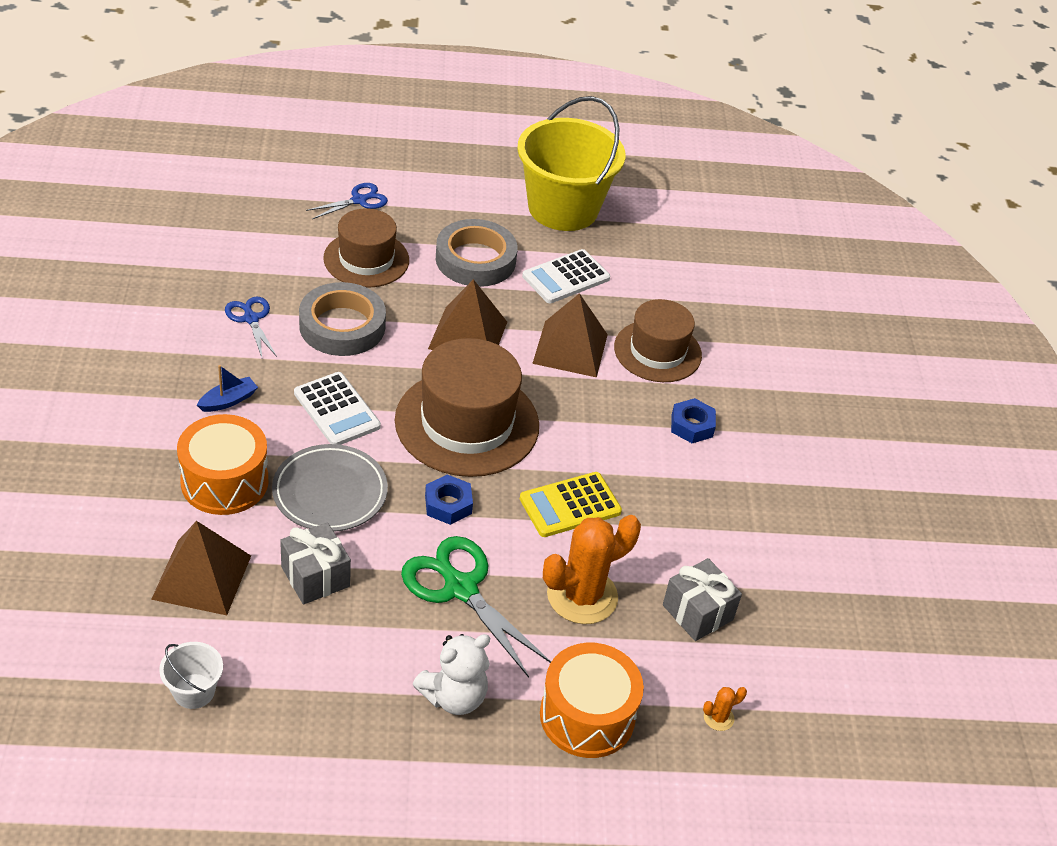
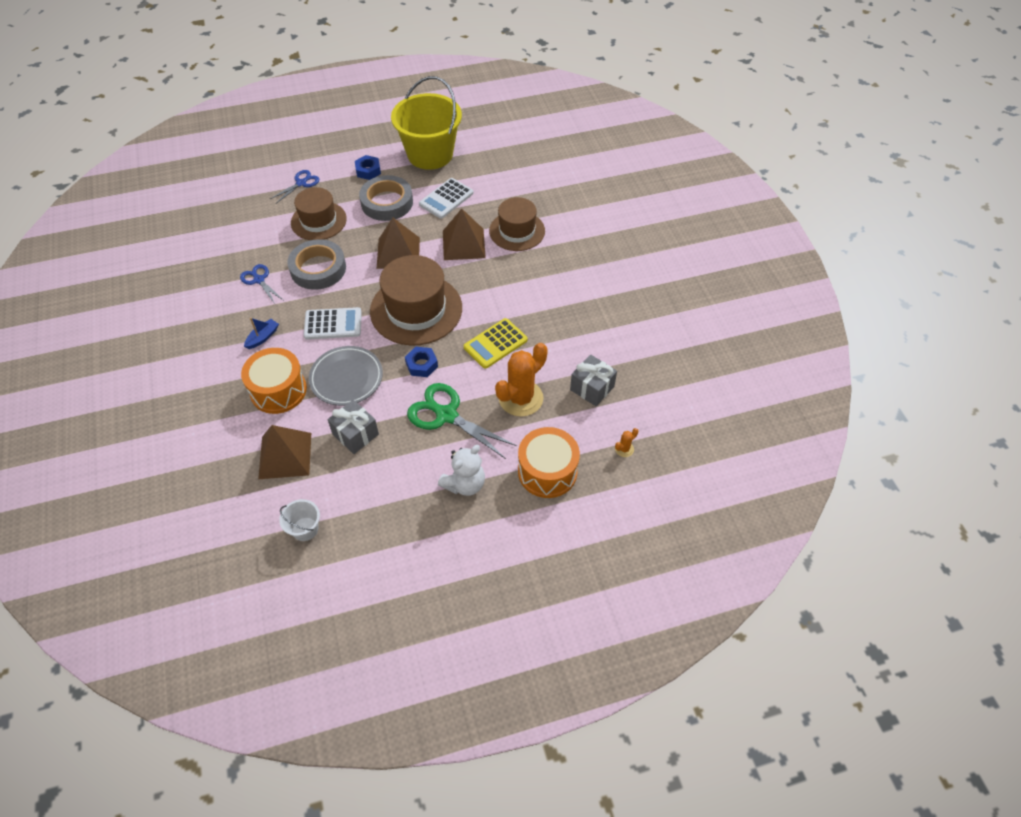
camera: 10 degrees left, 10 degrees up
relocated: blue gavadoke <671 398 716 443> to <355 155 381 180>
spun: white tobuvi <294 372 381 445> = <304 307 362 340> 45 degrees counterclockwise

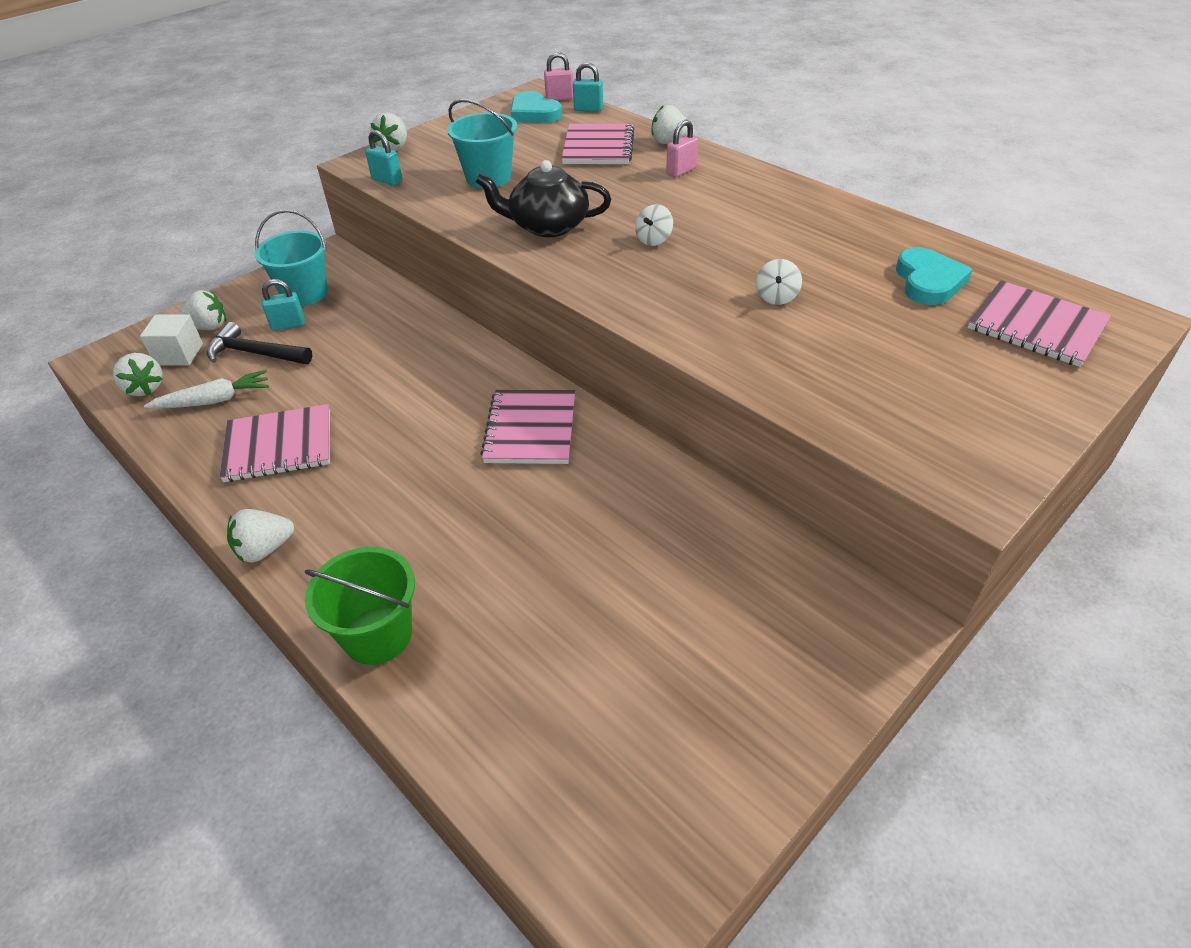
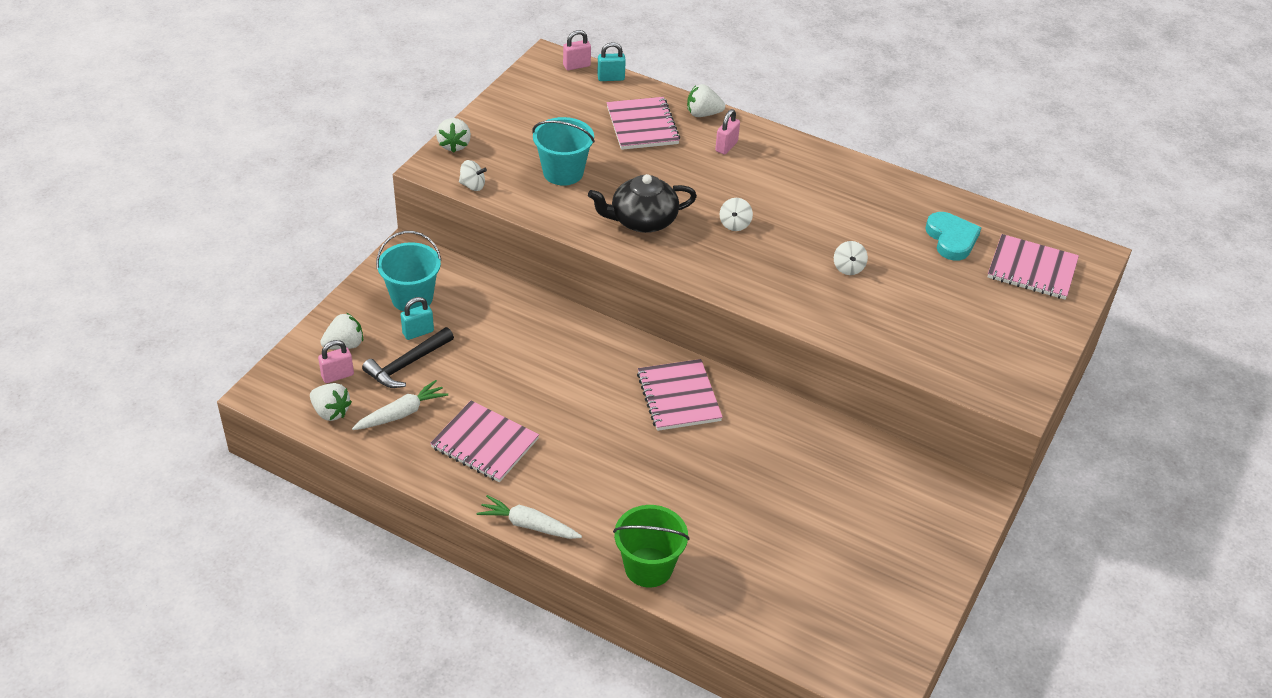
camera: 20 degrees left, 0 degrees up
missing: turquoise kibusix <510 91 562 123>
exchanged: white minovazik <140 314 203 365> to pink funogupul <318 340 354 383>; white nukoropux <227 509 294 562> to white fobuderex <477 495 582 539>; turquoise funogupul <365 130 402 186> to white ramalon <459 160 487 191>
spun: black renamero <207 322 312 364> = <362 327 454 388> 45 degrees counterclockwise; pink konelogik <220 404 330 482> = <430 400 539 482> 60 degrees clockwise

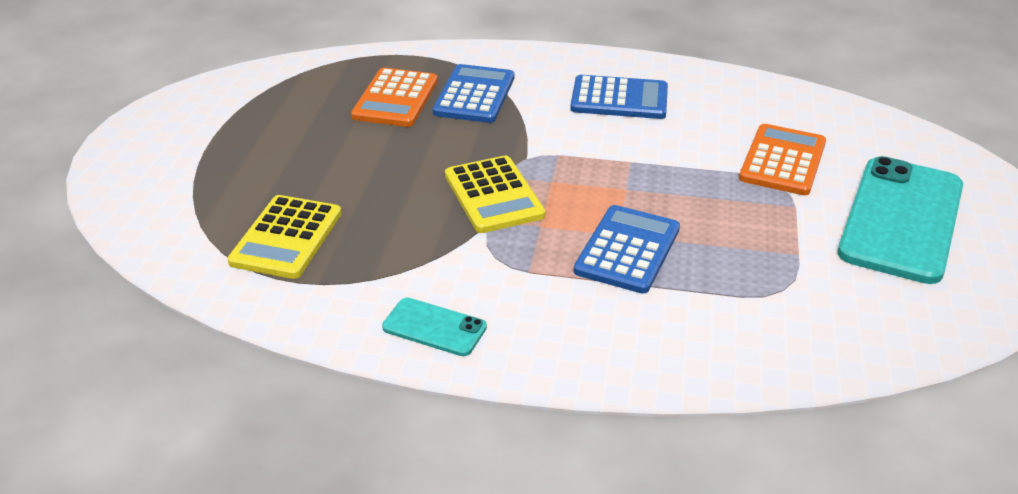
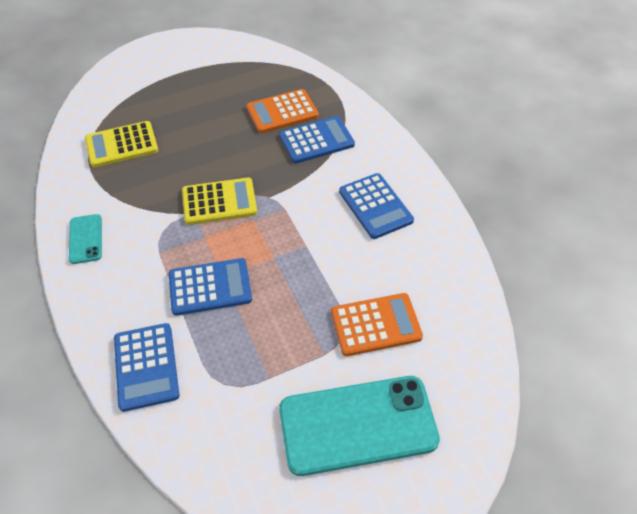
camera: 55 degrees right, 15 degrees up
appeared: blue tobuvi <114 323 179 412>
spun: yellow tobuvi <445 156 545 233> = <182 178 257 225> 135 degrees counterclockwise

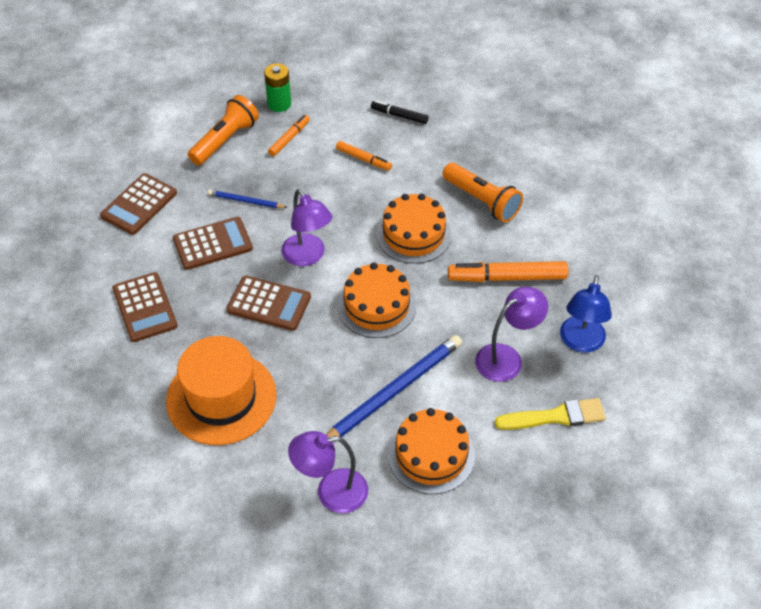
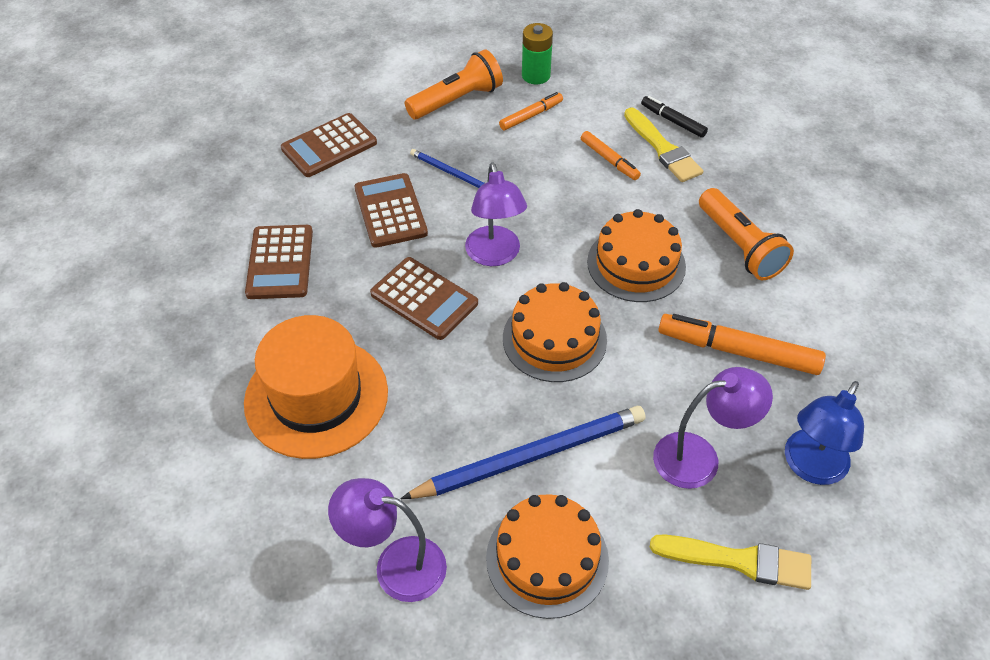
camera: 20 degrees right, 0 degrees up
appeared: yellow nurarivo <624 108 703 182>
spun: brown tobuvi <173 217 253 270> = <354 173 428 248> 105 degrees counterclockwise

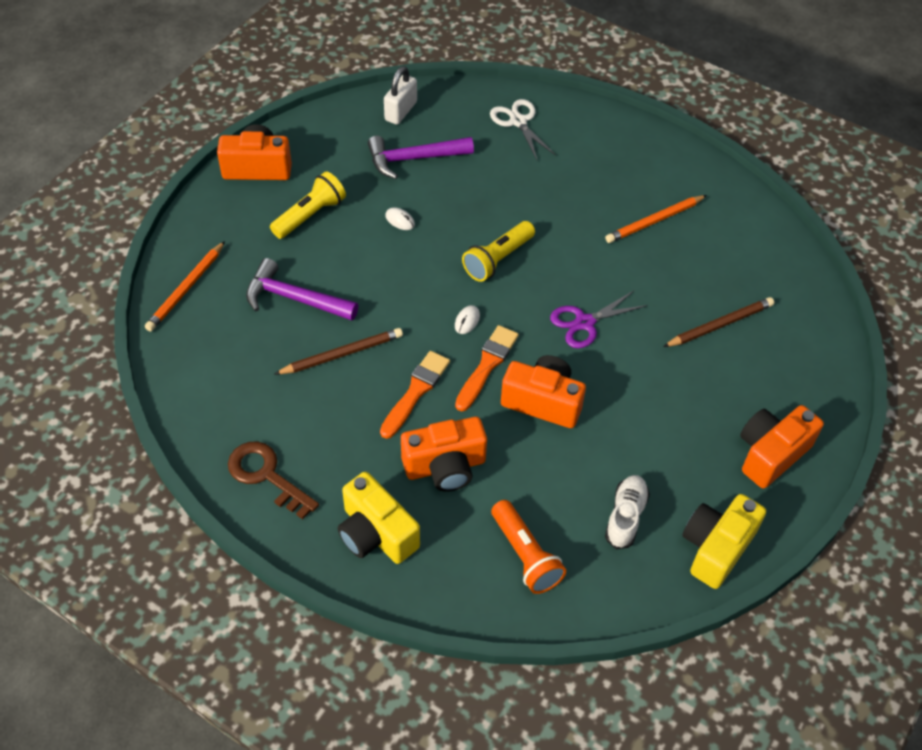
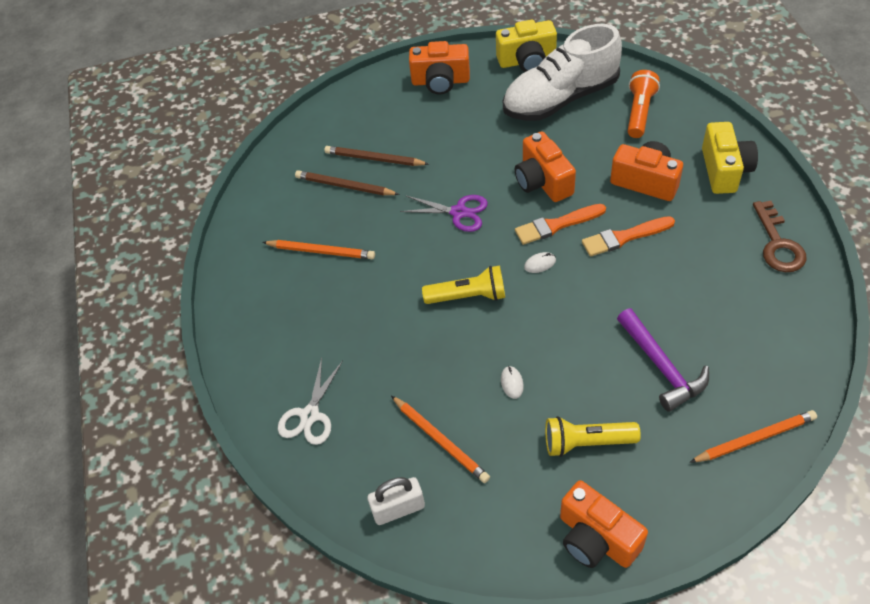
camera: 130 degrees left, 0 degrees up
relocated: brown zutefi <275 328 403 374> to <295 170 400 196>
exchanged: purple renamero <368 136 474 179> to orange zutefi <391 396 490 483>
size: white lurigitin <605 475 650 549> = <503 24 622 121> x2.18

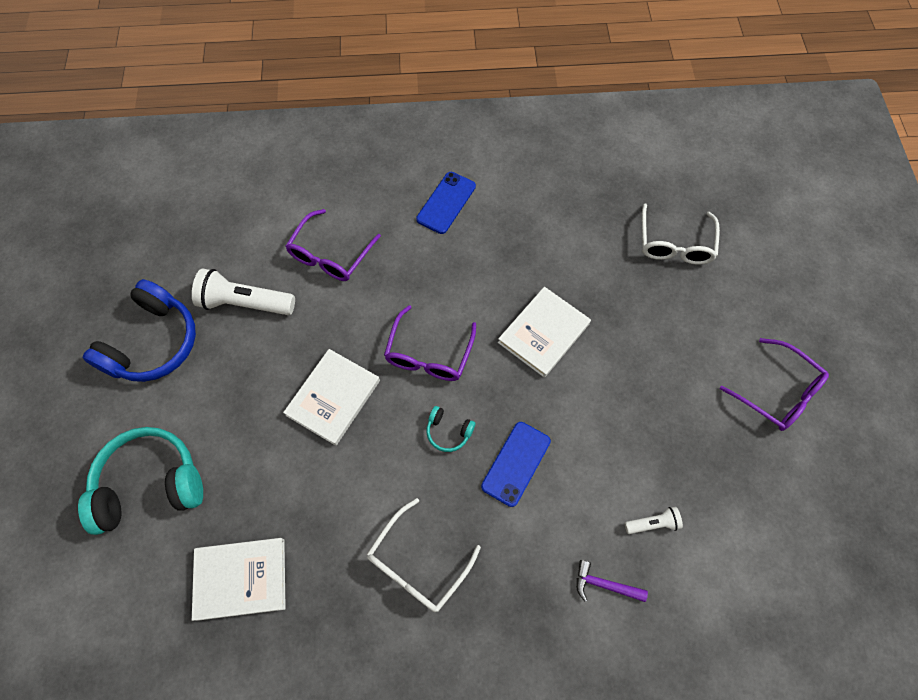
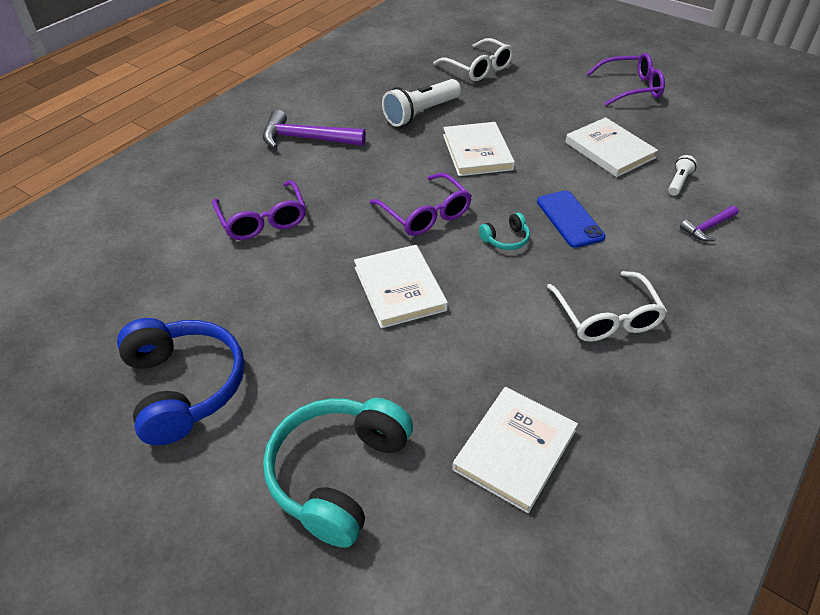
camera: 50 degrees left, 20 degrees down
appeared: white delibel <565 117 658 177>
relocated: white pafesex <192 269 295 315> to <382 79 461 127>
exchanged: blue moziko <416 172 476 234> to purple renamero <263 110 366 149>

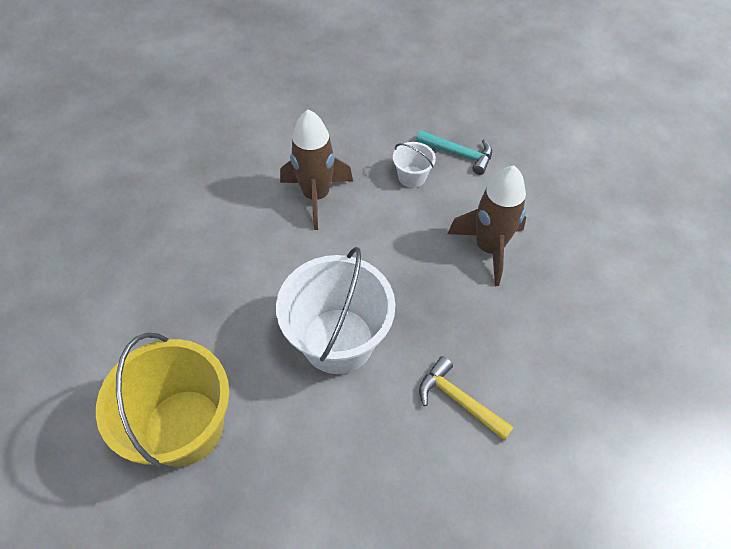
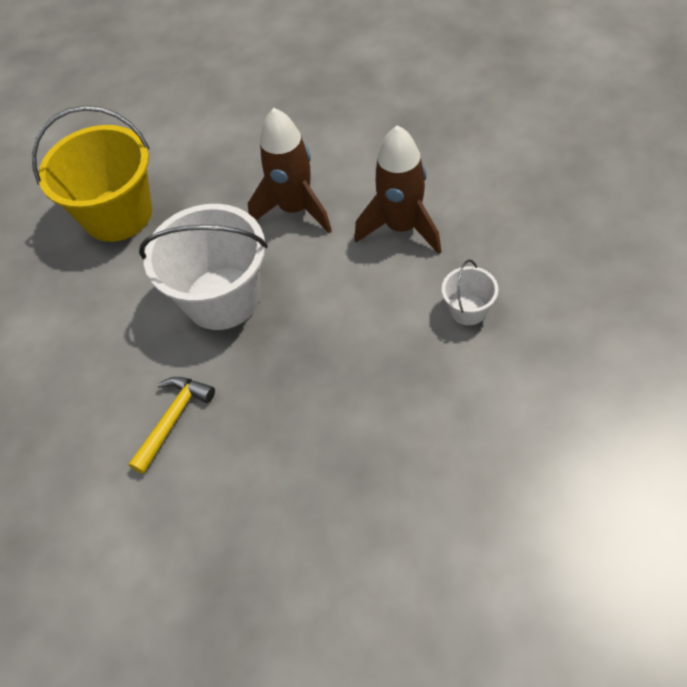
camera: 85 degrees right, 0 degrees up
missing: turquoise renamero <416 130 492 175>
relocated: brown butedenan <448 166 526 286> to <248 108 332 233>

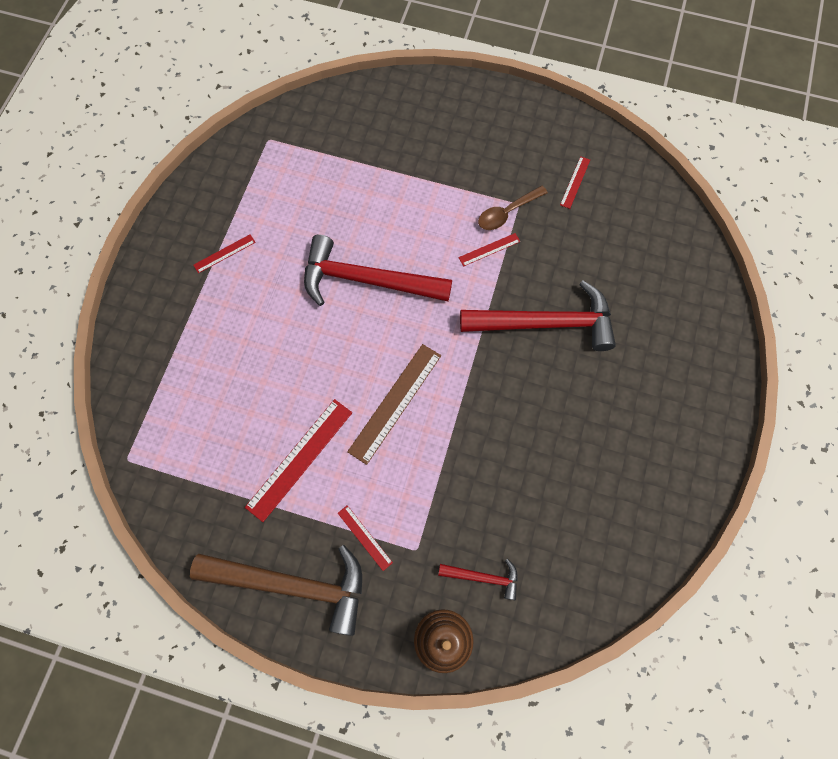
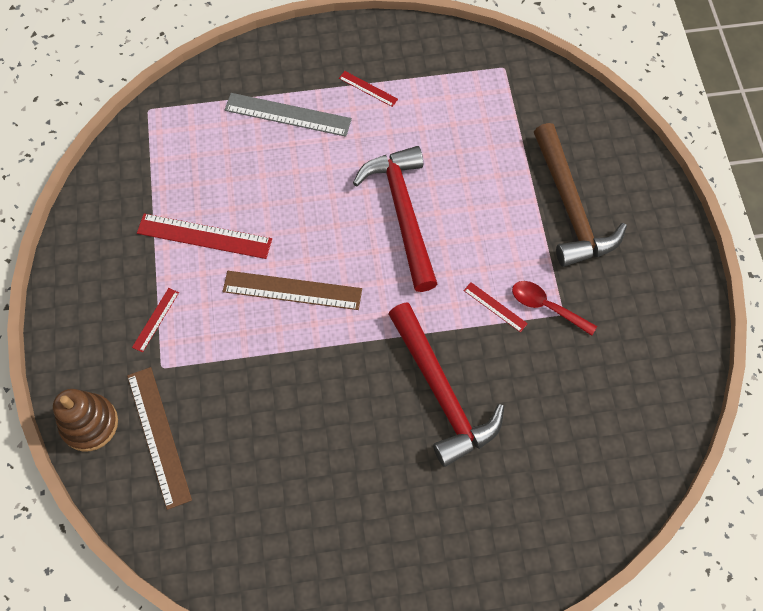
camera: 65 degrees right, 5 degrees down
missing: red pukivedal <560 156 590 209>
appeared: grey pukivedal <225 93 352 137>
relocated: brown renamero <190 545 362 636> to <534 123 627 267>
exchanged: red renamero <438 559 518 600> to brown pukivedal <127 367 192 510>
colour: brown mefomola <478 186 548 230> to red mefomola <512 281 597 336>

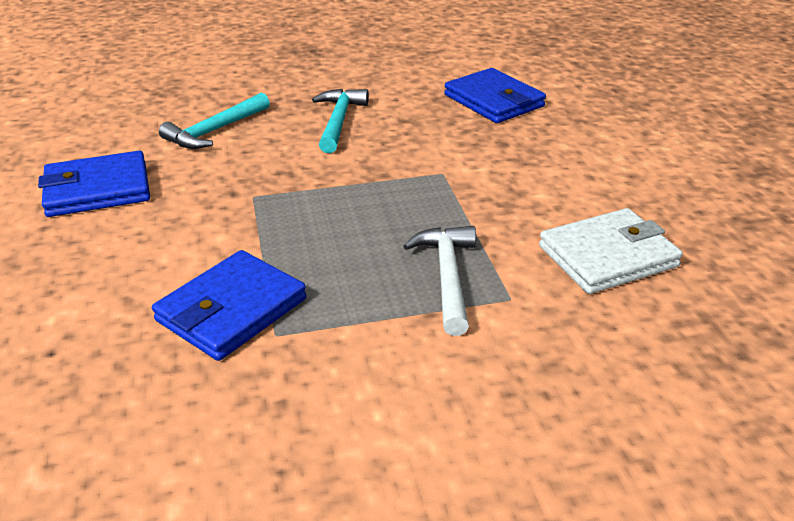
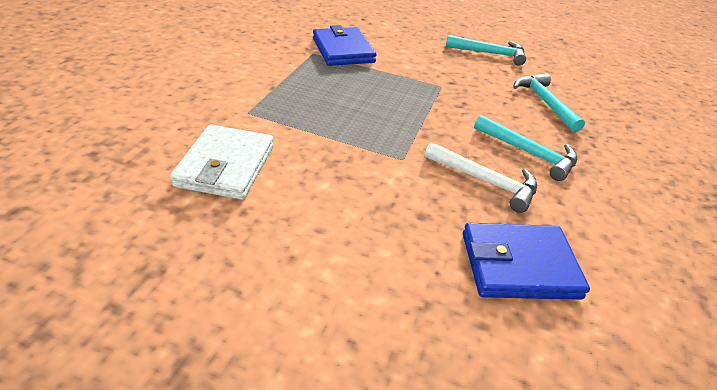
camera: 120 degrees right, 5 degrees up
relocated: white renamero <403 226 476 336> to <425 142 537 213>
exchanged: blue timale <38 151 150 217> to turquoise renamero <446 35 526 65>

